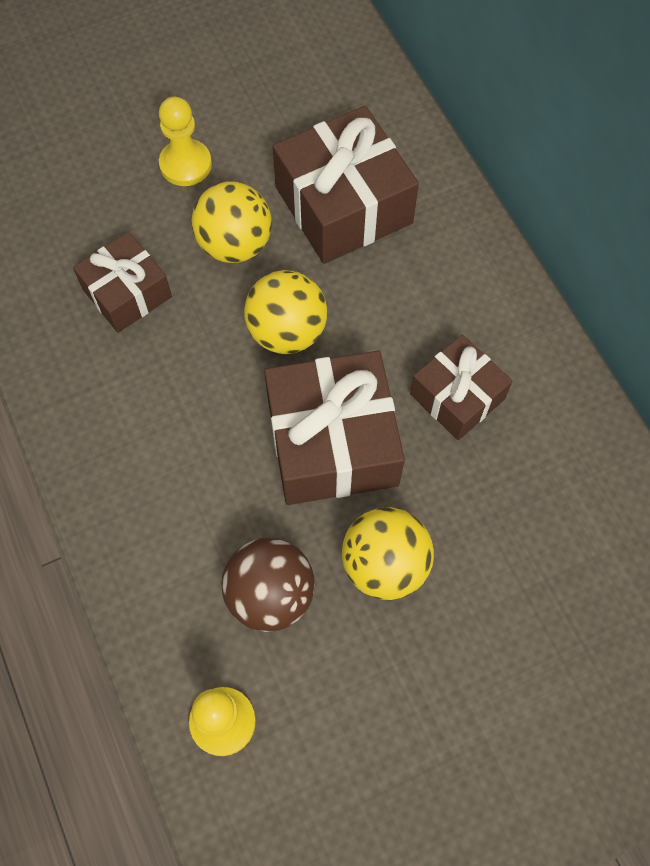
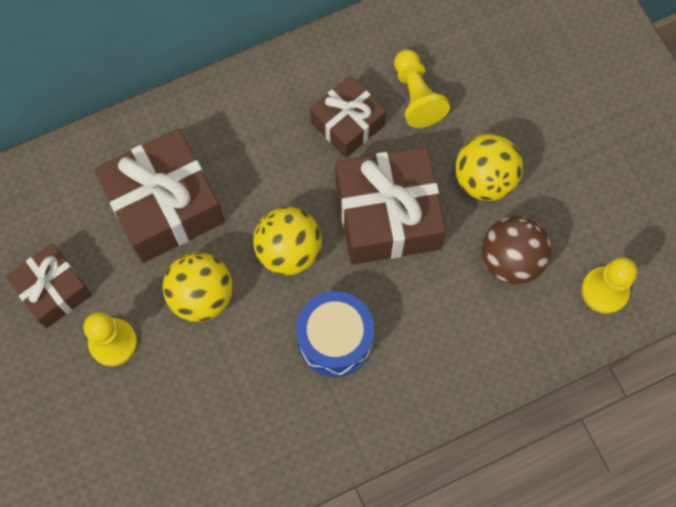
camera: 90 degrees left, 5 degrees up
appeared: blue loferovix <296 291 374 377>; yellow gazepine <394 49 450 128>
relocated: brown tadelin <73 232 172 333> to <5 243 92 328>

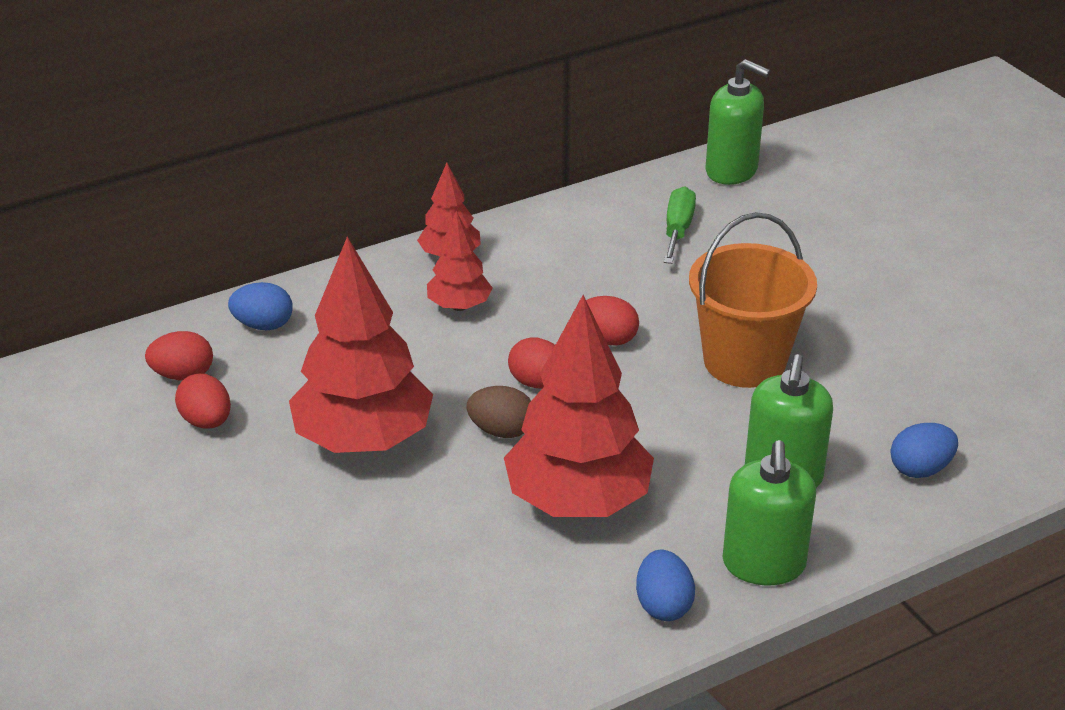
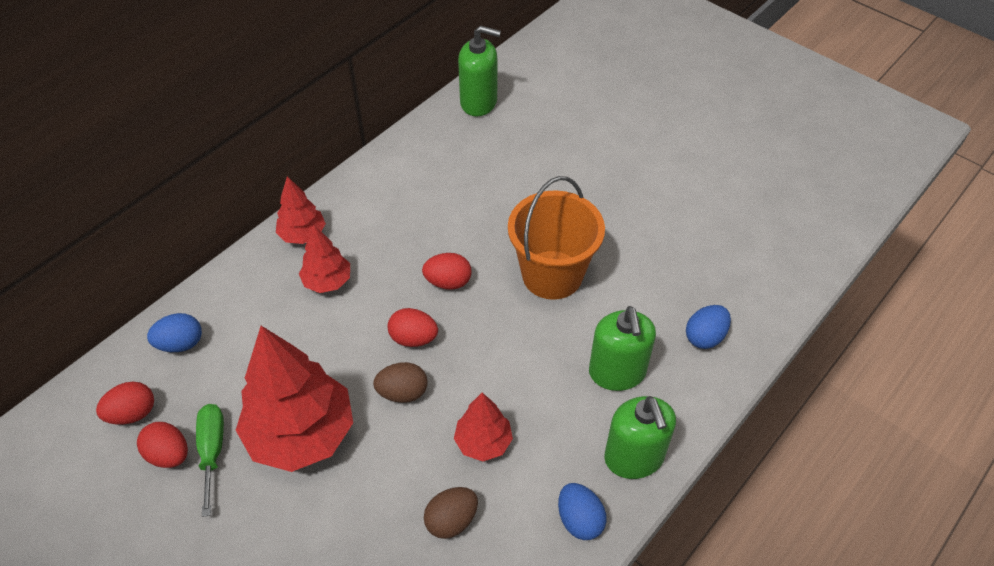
camera: 20 degrees left, 15 degrees up
appeared: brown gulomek <424 487 478 539>
relocated: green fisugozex <664 186 696 264> to <196 404 224 517>
size: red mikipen <504 295 654 517> = <454 393 513 461> x0.51

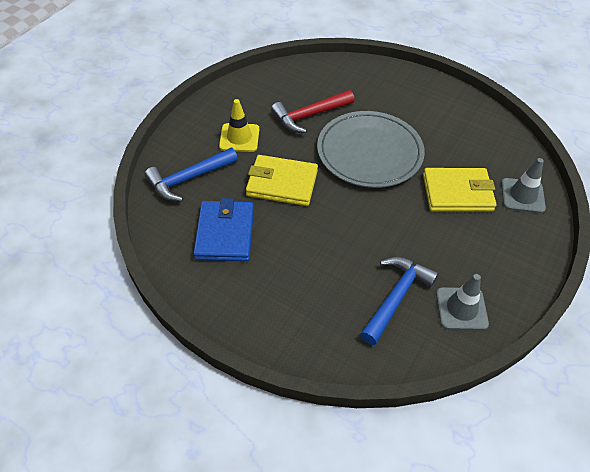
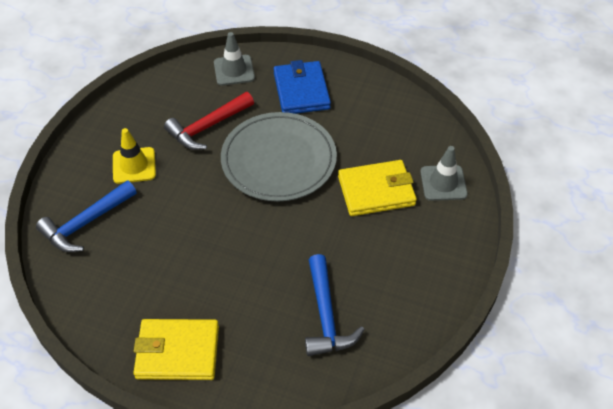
camera: 10 degrees left, 0 degrees up
relocated: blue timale <193 198 254 262> to <274 60 331 114>; yellow timale <246 155 318 206> to <133 319 219 380>; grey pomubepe <436 274 489 330> to <214 32 255 86>
spun: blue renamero <360 257 439 345> = <305 254 365 356> 150 degrees clockwise

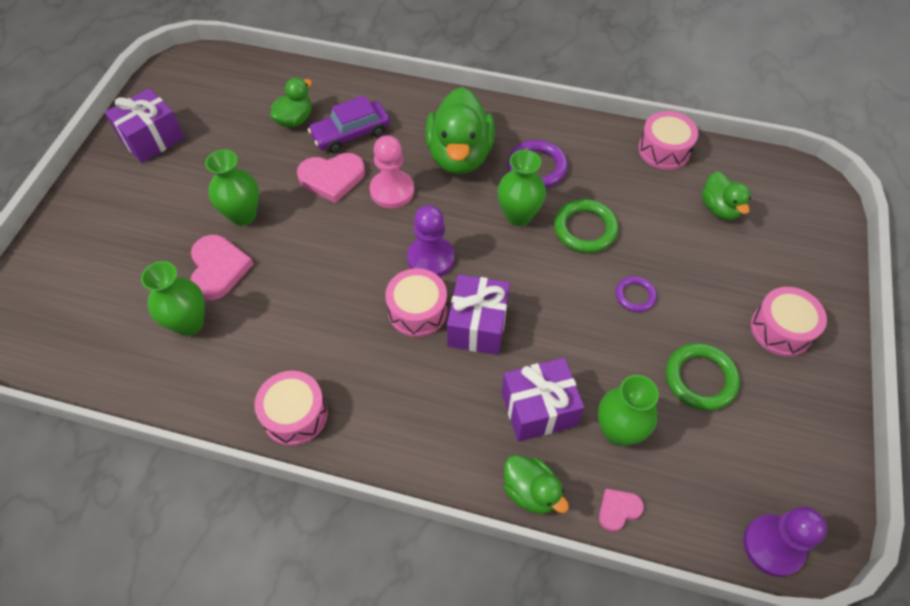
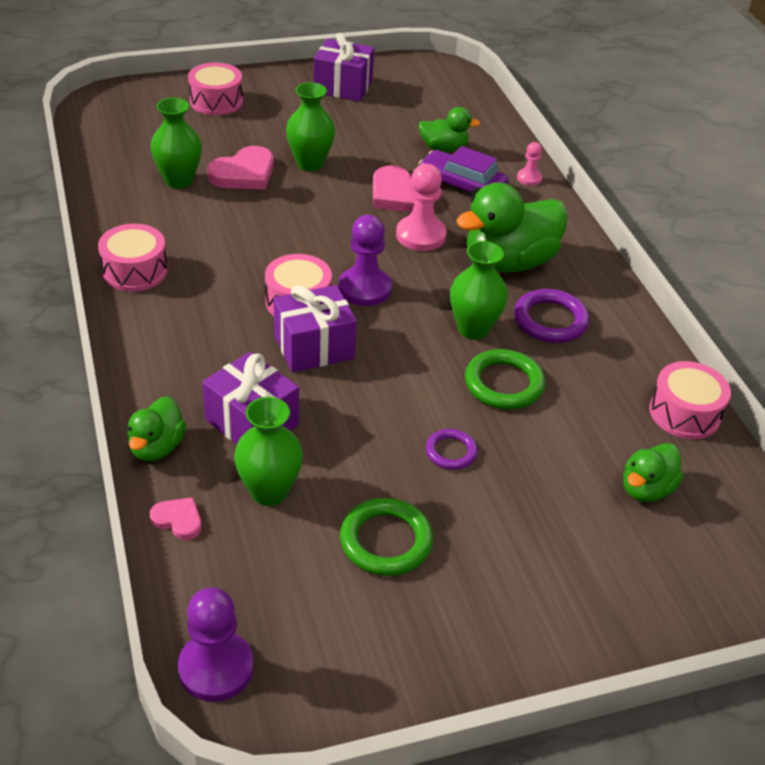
camera: 55 degrees right, 15 degrees down
appeared: pink gazepine <517 142 542 186>
relocated: pink loferovix <751 287 827 356> to <188 62 243 115>

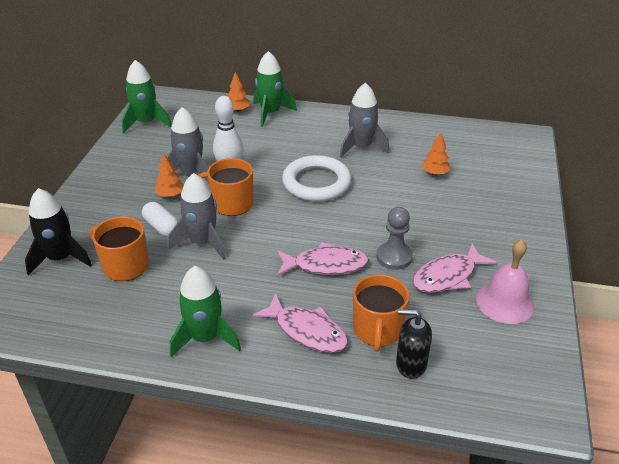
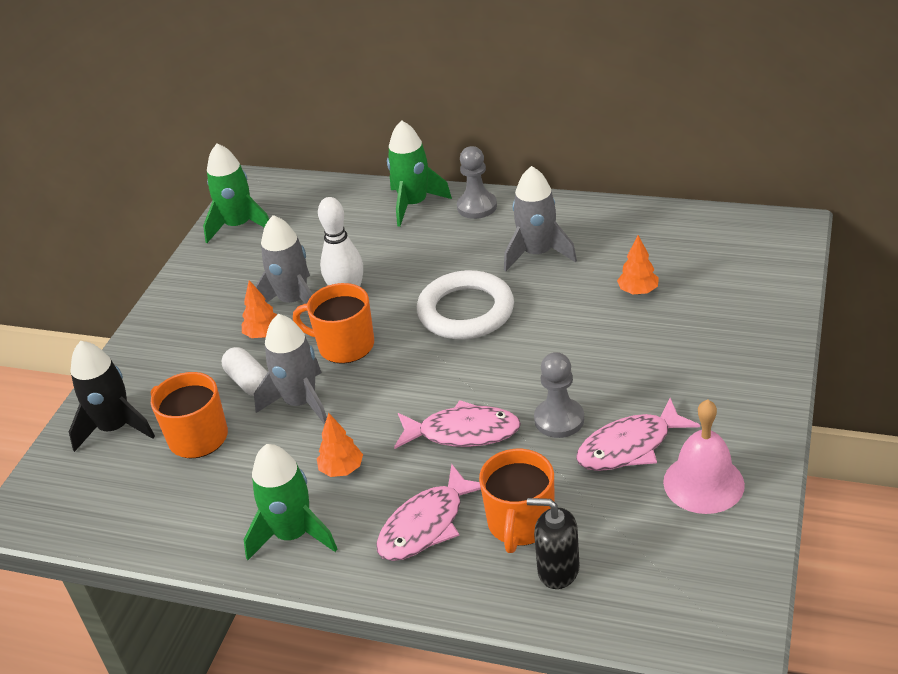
camera: 10 degrees right, 0 degrees up
appeared: grey gazepine <457 146 497 219>
relocated: orange mikipen <228 71 250 112> to <317 413 363 477>
spun: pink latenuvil <252 293 348 353> = <376 464 481 561> 90 degrees clockwise

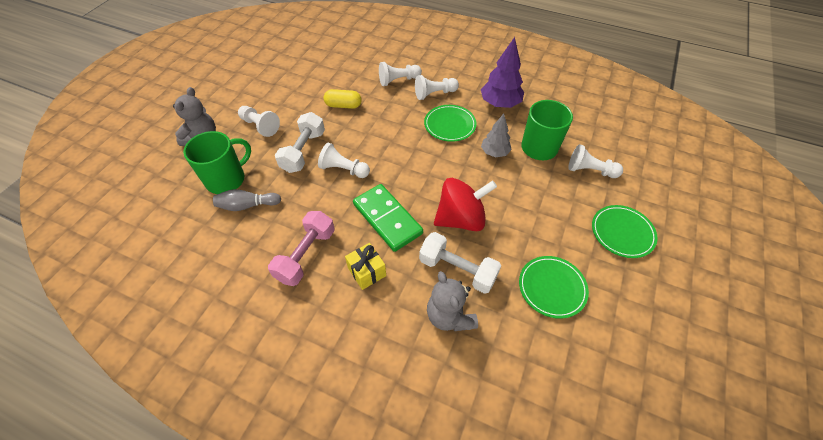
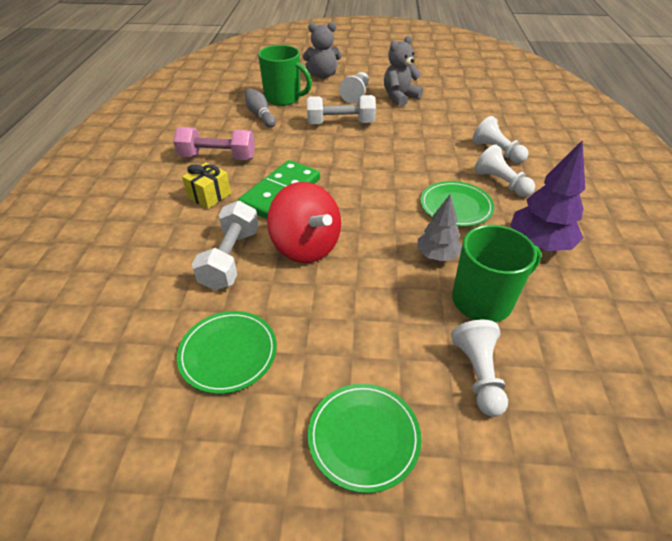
camera: 70 degrees right, 10 degrees down
missing: white gazepine <318 143 370 178>; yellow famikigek <323 89 362 109>
relocated: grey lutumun <427 271 478 331> to <384 36 423 107>

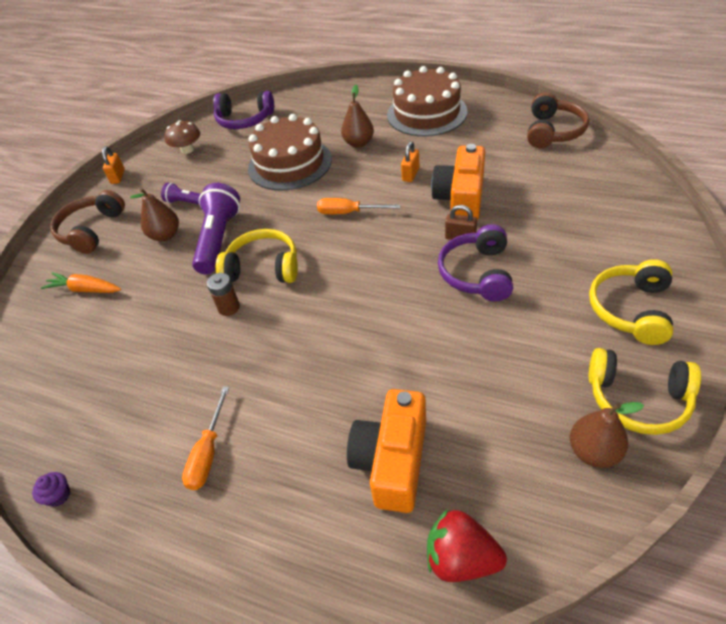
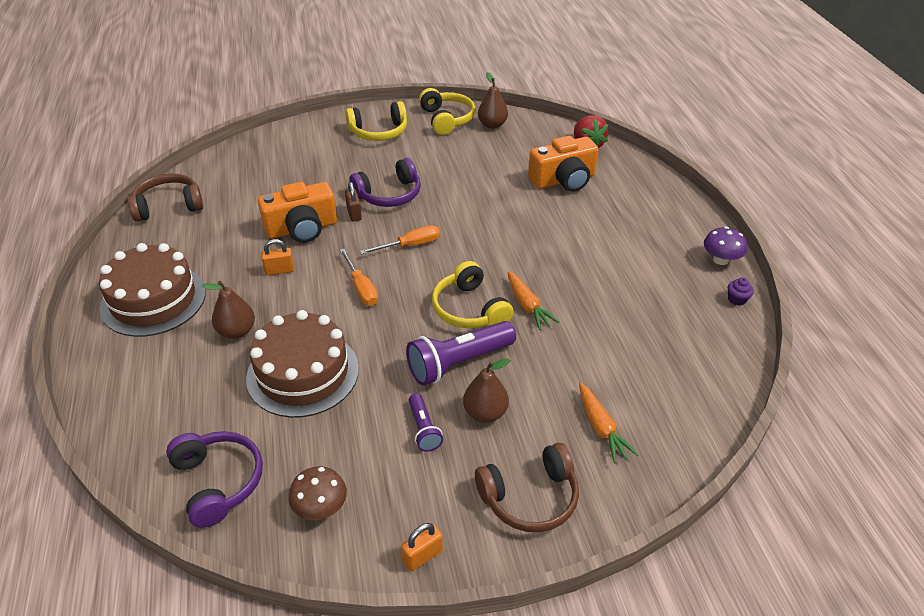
camera: 130 degrees left, 5 degrees down
appeared: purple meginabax <704 227 747 265>
relocated: orange fisugozex <182 386 229 490> to <360 225 440 254>
exchanged: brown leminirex <207 273 240 316> to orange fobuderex <507 271 560 330>

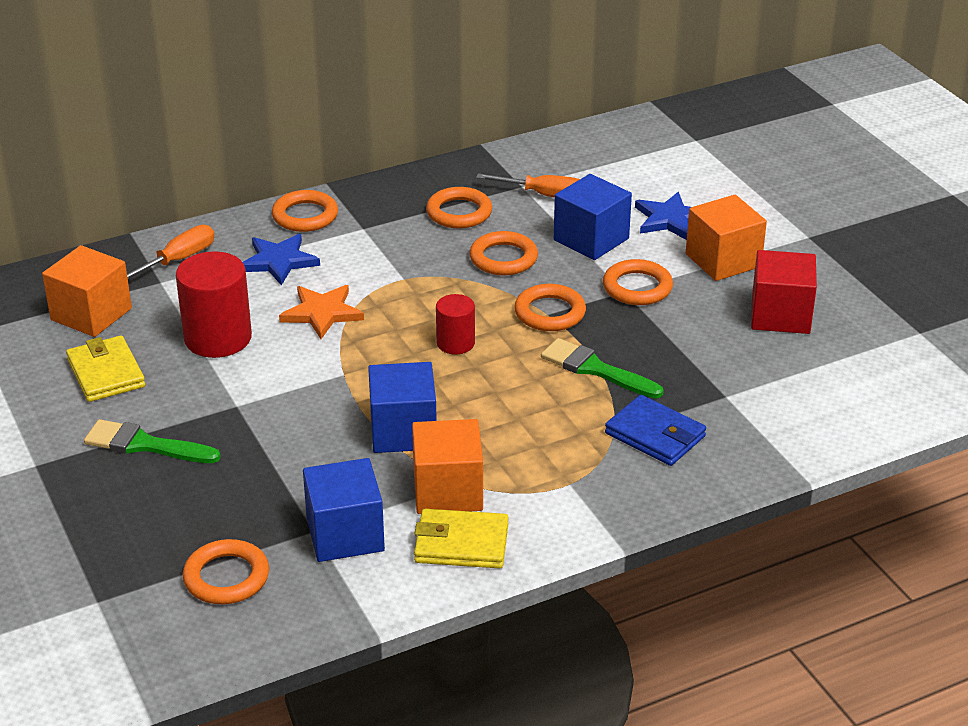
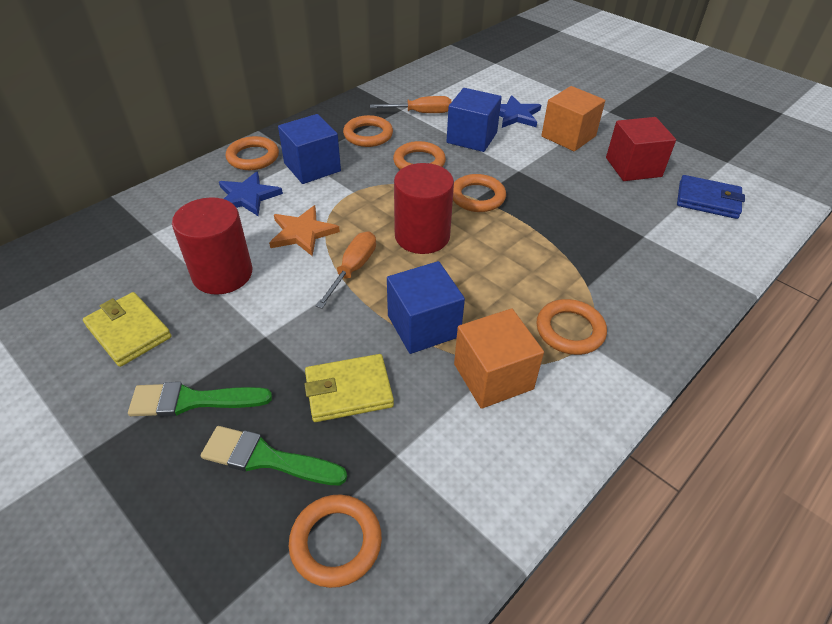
camera: 20 degrees left, 10 degrees up
missing: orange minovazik <42 245 132 337>
relocated: orange fisugozex <127 225 215 279> to <316 232 376 309>; blue minovazik <303 458 385 562> to <278 114 341 184>; yellow timale <414 509 509 569> to <304 354 394 422>; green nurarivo <541 338 664 398> to <201 426 347 485>; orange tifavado <603 259 673 305> to <536 299 607 355>; blue timale <605 395 706 466> to <677 175 745 219>
size: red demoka <436 294 475 354> = <394 163 454 254> x1.75

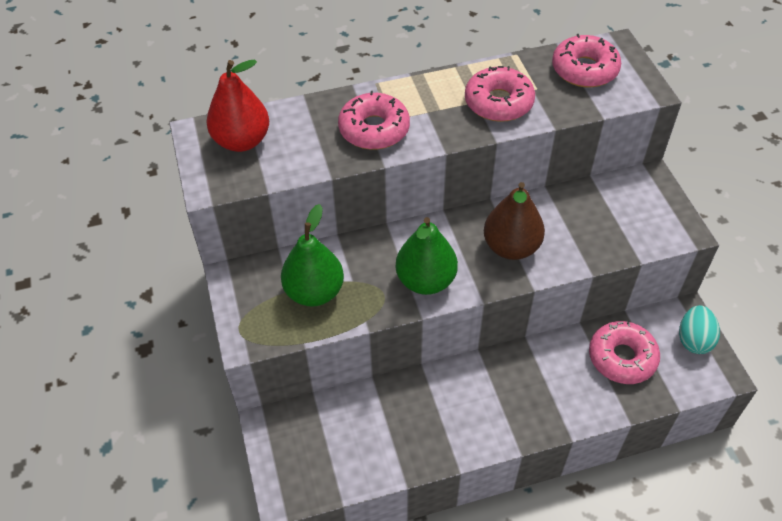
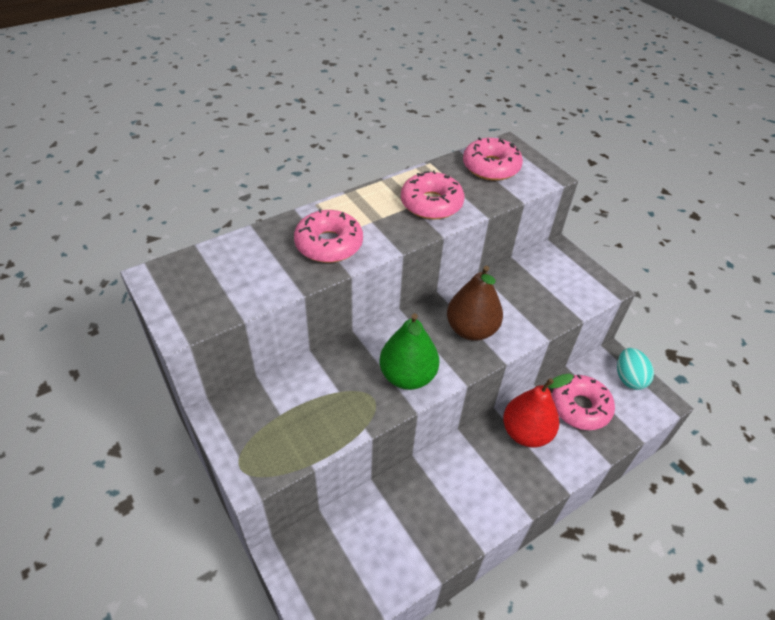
camera: 20 degrees left, 5 degrees down
missing: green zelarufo <281 204 344 307>
relocated: red zelarufo <206 59 269 152> to <503 374 573 447>

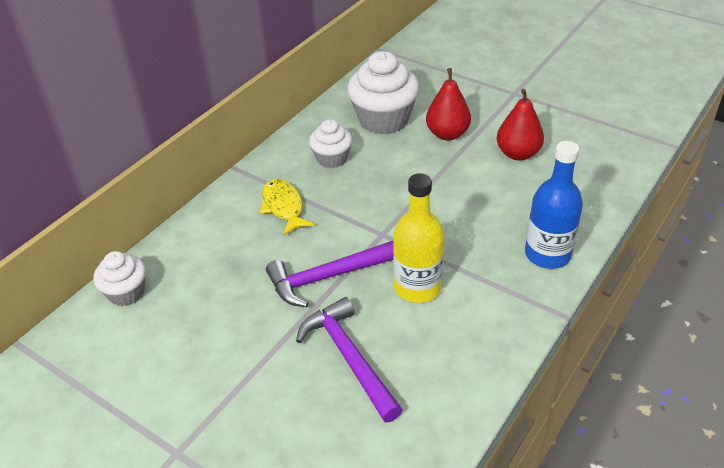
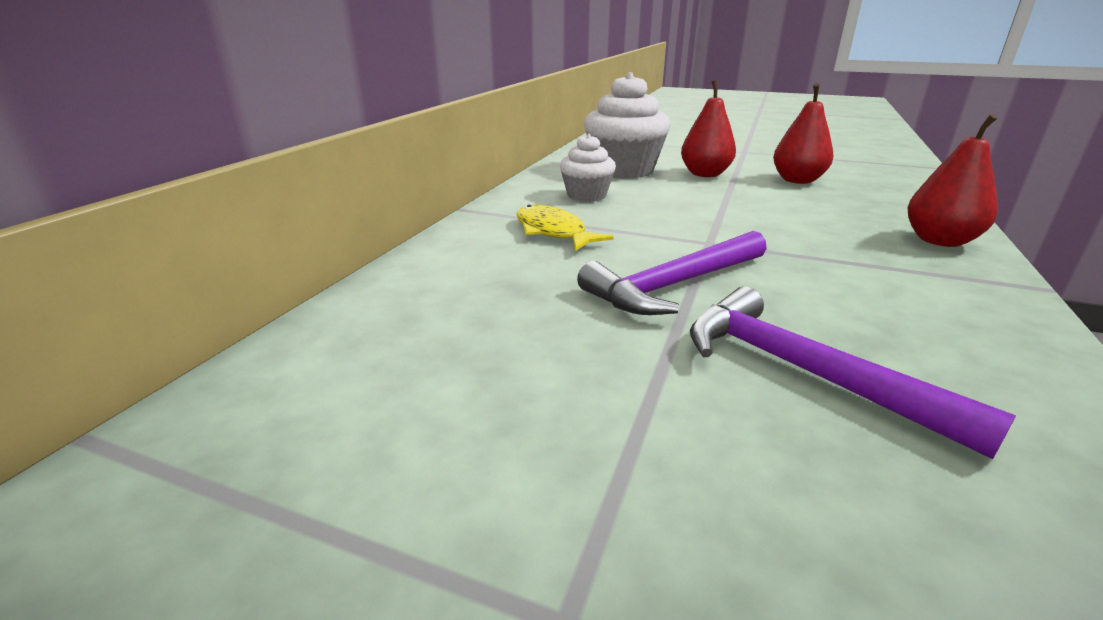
camera: 15 degrees left, 15 degrees down
missing: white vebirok <93 251 146 306>; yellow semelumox <393 173 444 303>
exchanged: blue semelumox <525 141 583 269> to red zelarufo <908 114 998 247>

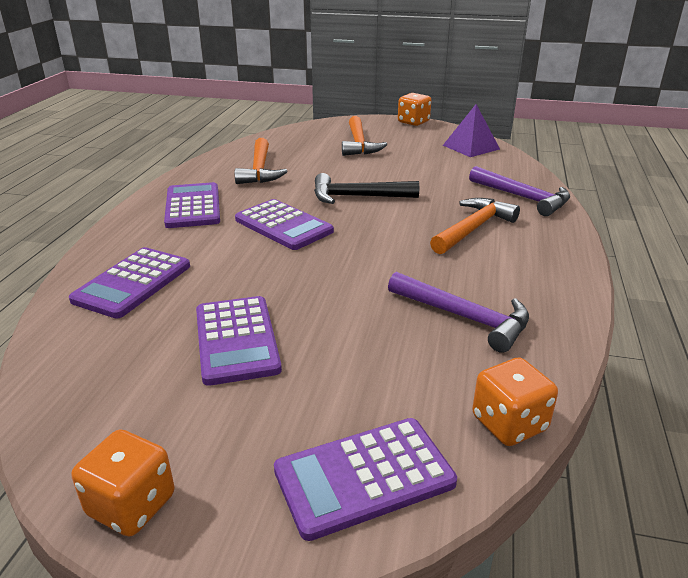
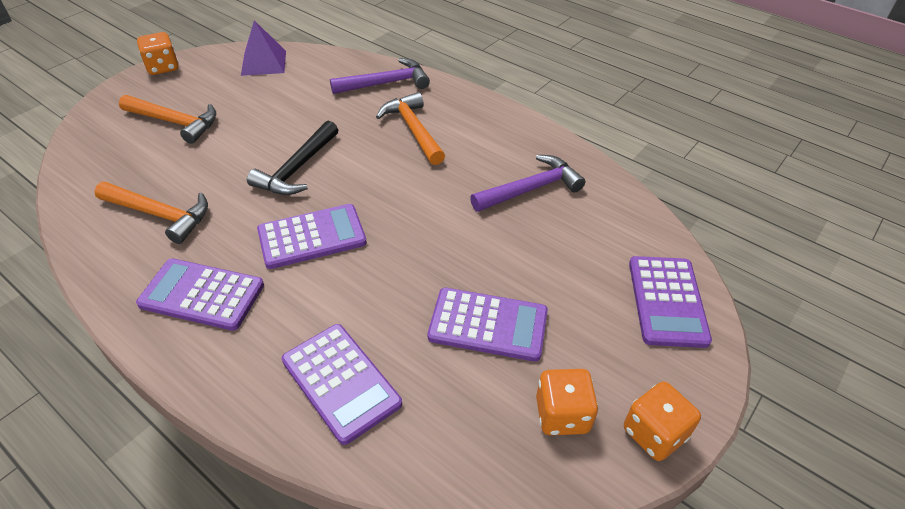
camera: 65 degrees left, 15 degrees up
relocated: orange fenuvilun <472 358 558 446> to <536 369 599 435>

